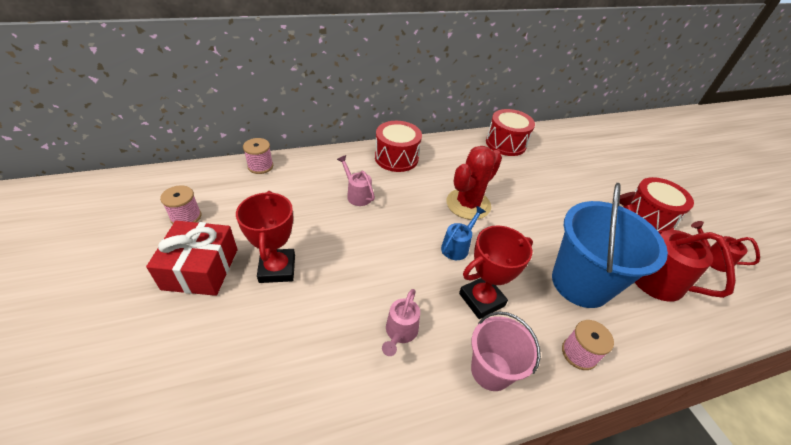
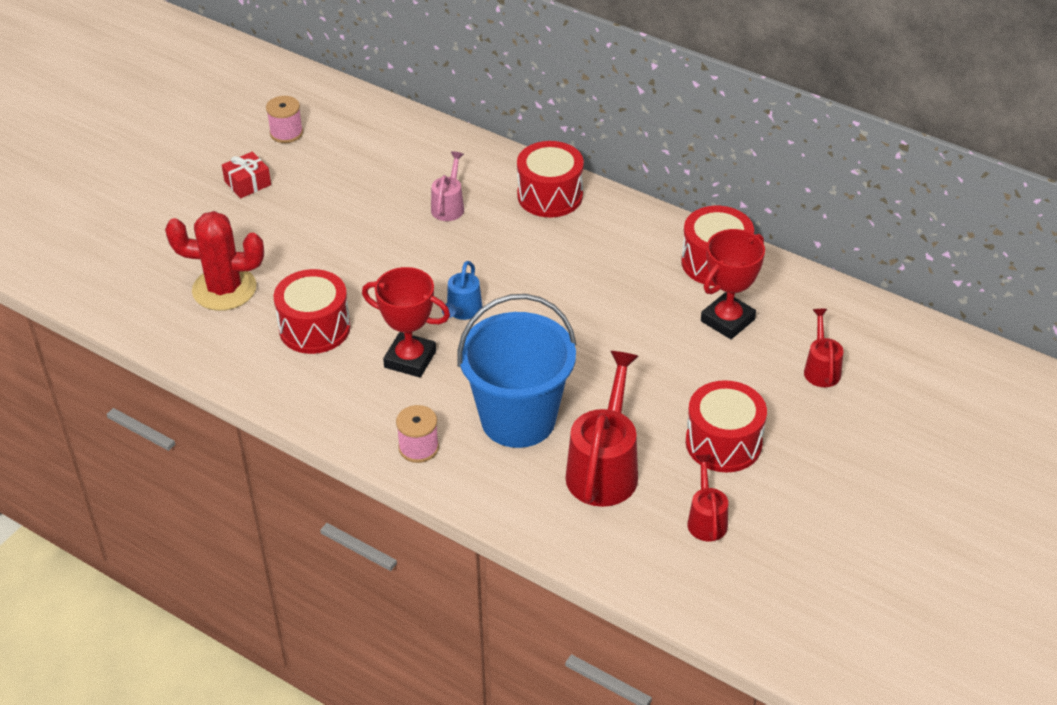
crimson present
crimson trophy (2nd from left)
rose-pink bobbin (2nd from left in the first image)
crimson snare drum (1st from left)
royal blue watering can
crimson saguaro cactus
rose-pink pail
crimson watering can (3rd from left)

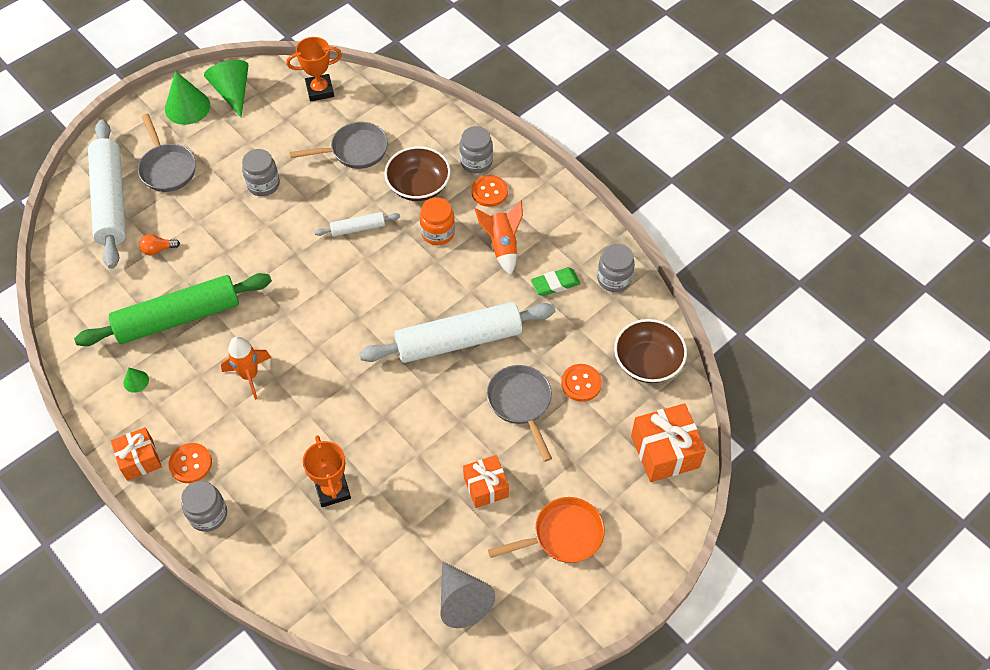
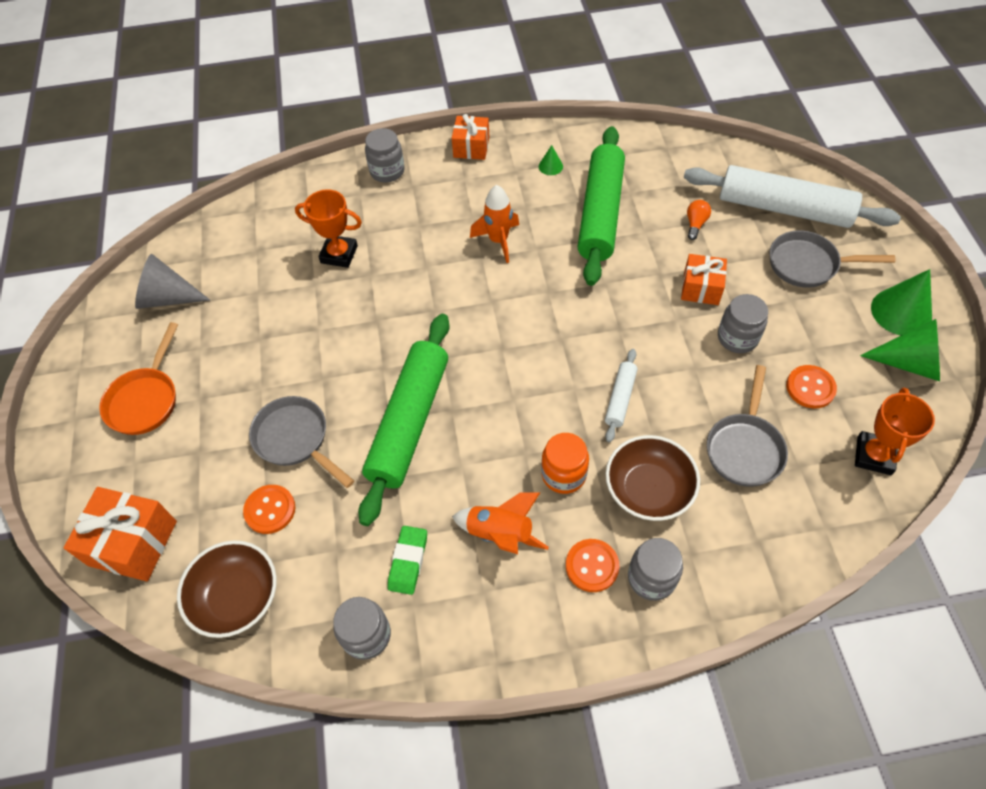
orange-coloured shirt button (3rd from left)
emerald pastry roller (1st from left)
orange-coloured present (3rd from left)
ash-grey pan (1st from left)

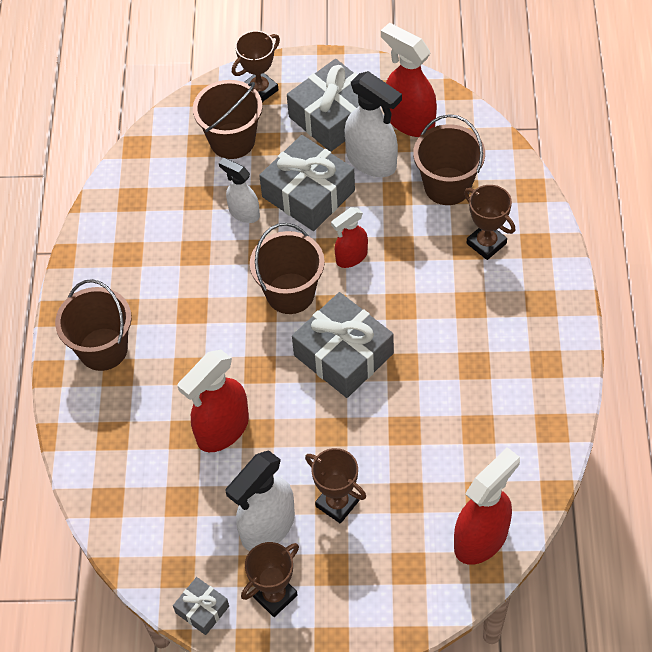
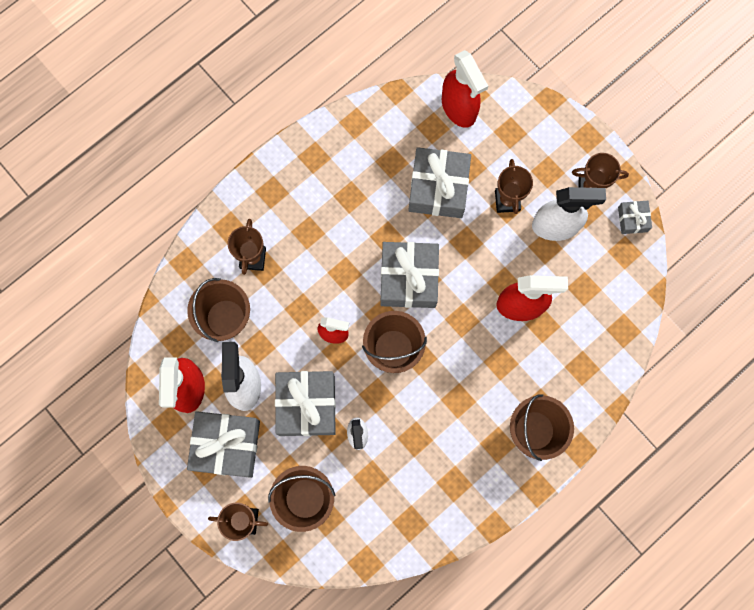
crimson spray bottle (3rd from left)
ash-grey present (4th from left)

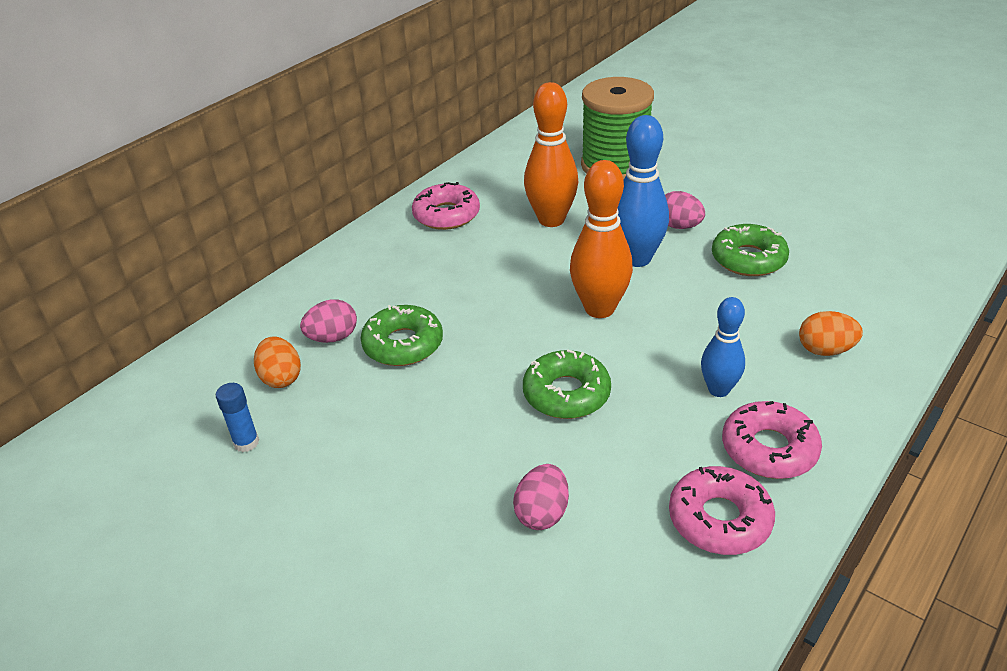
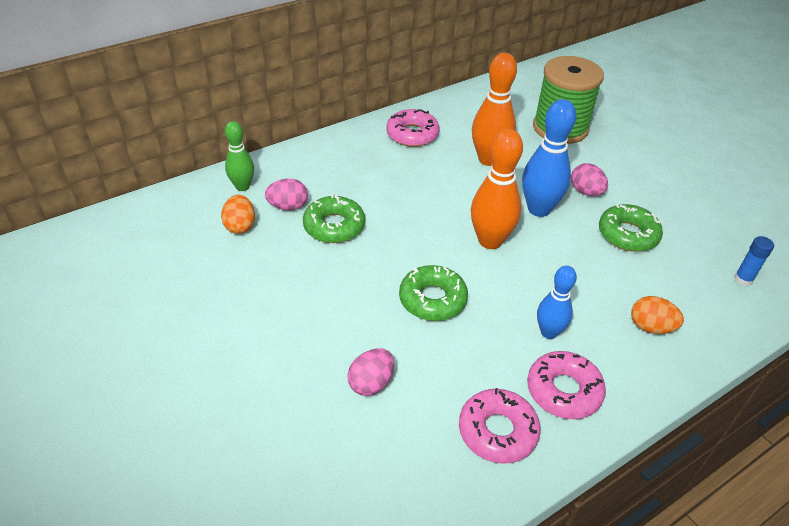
royal blue stick of glue
emerald tenpin

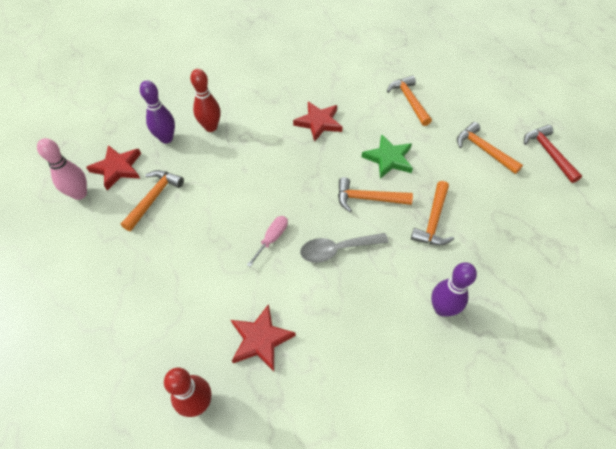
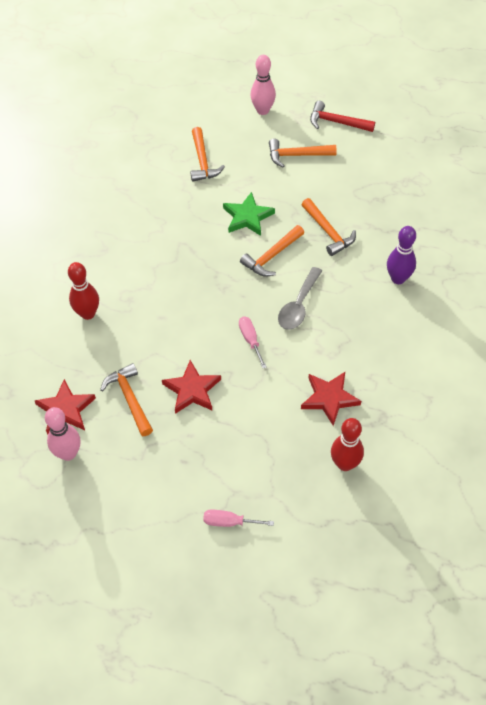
purple tenpin (1st from left in the first image)
crimson star shape (2nd from left)
orange-coloured carpenter's hammer (2nd from left)
rose-pink screwdriver (1st from left)
rose-pink tenpin (2nd from left)

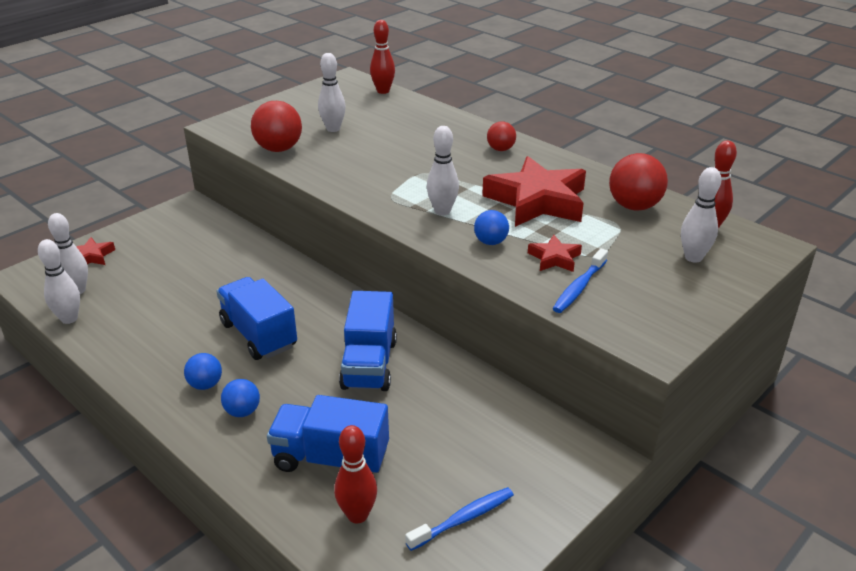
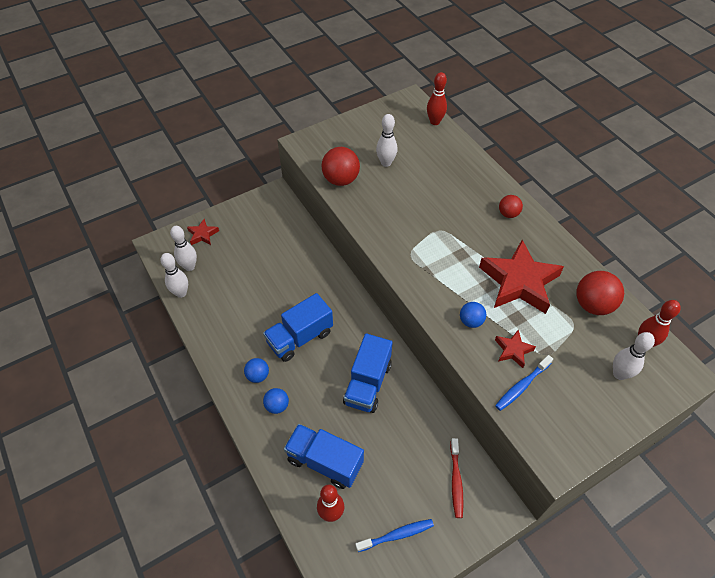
royal blue lorry (1st from left)
white tenpin (4th from left in the first image)
crimson dental brush

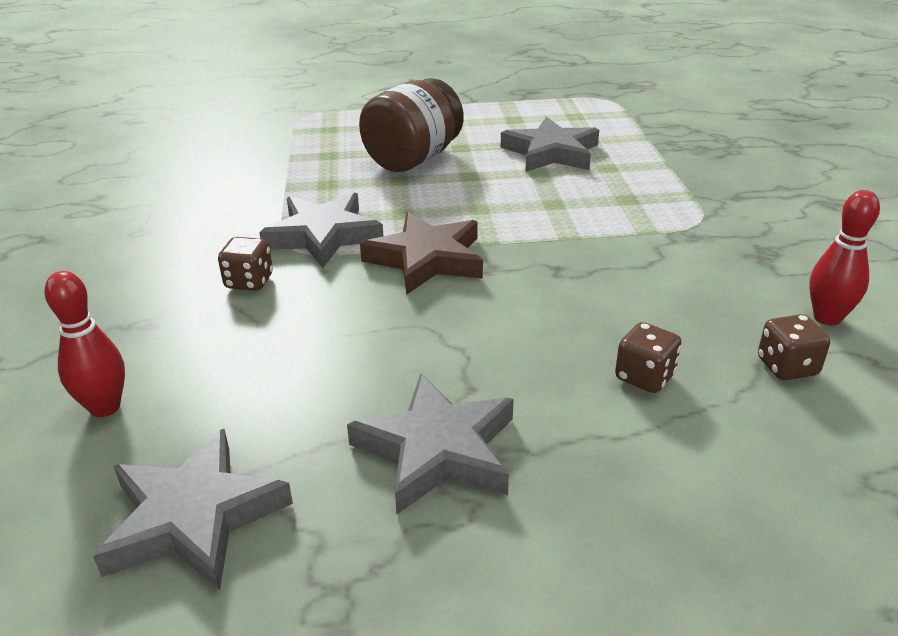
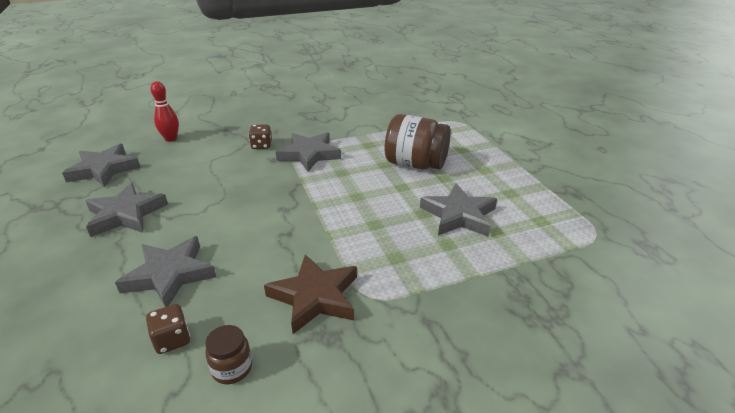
russet star shape
ash-grey star shape (3rd from left)
russet jam jar (1st from left)

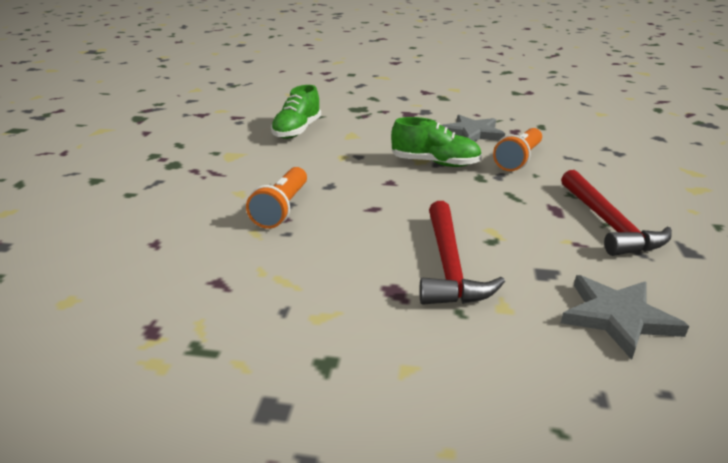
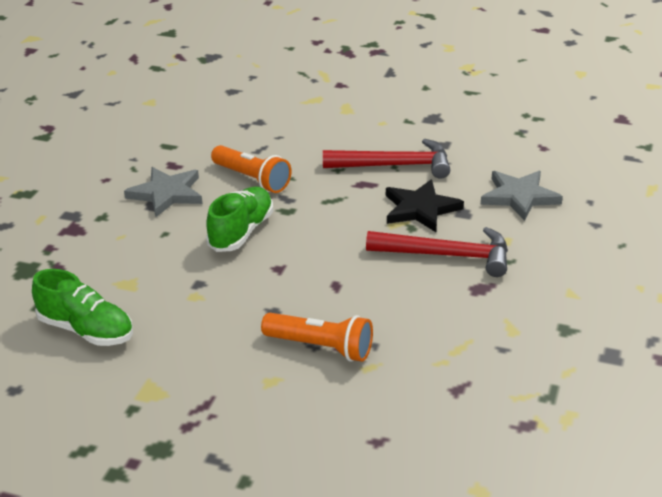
black star shape

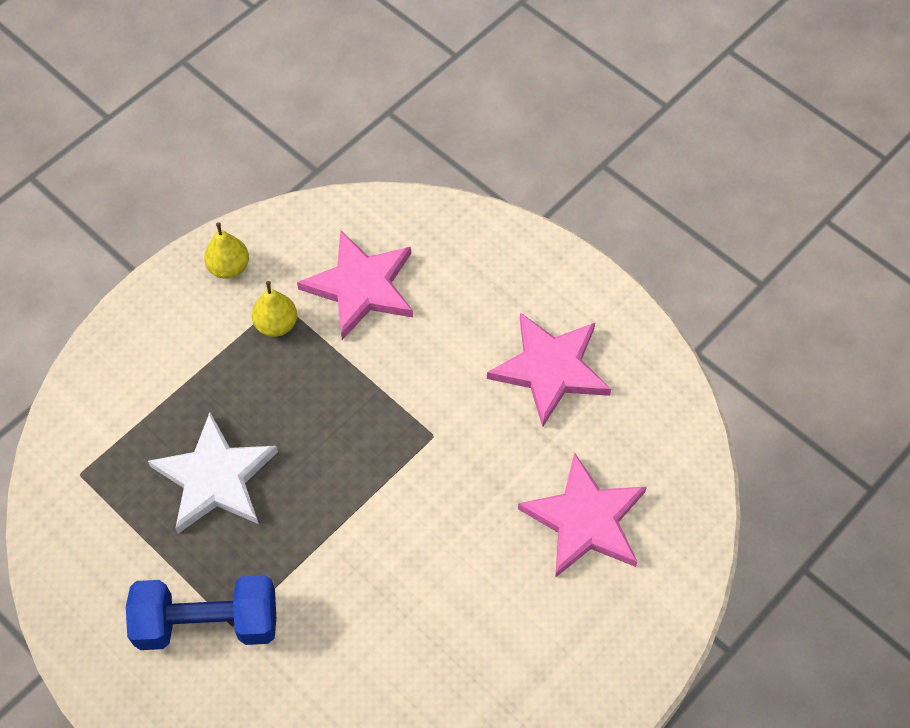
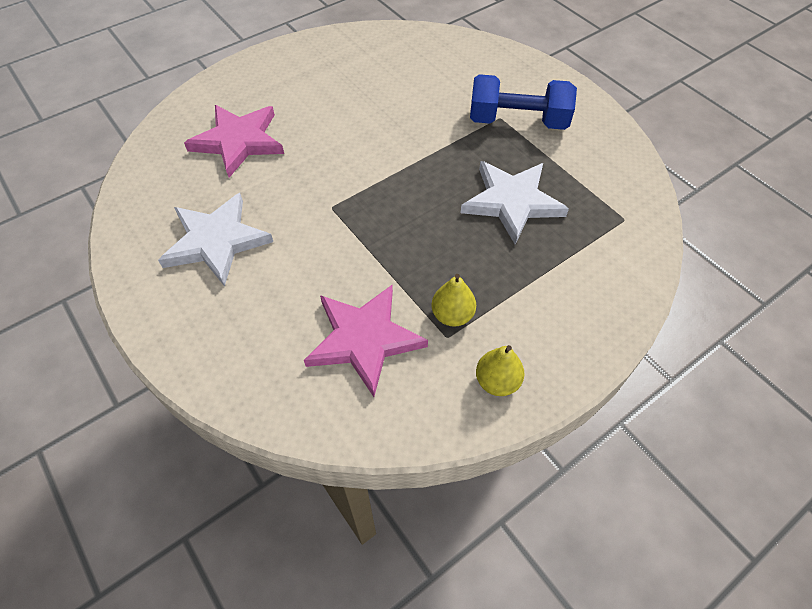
white star shape (1st from left)

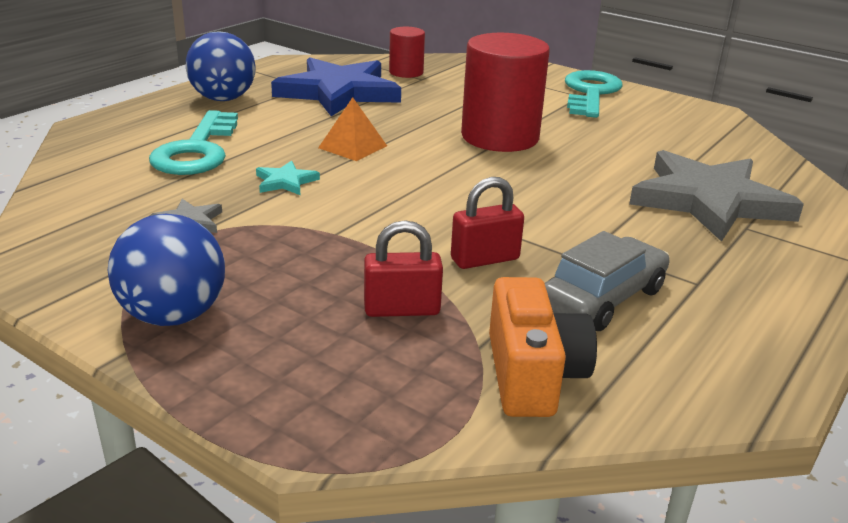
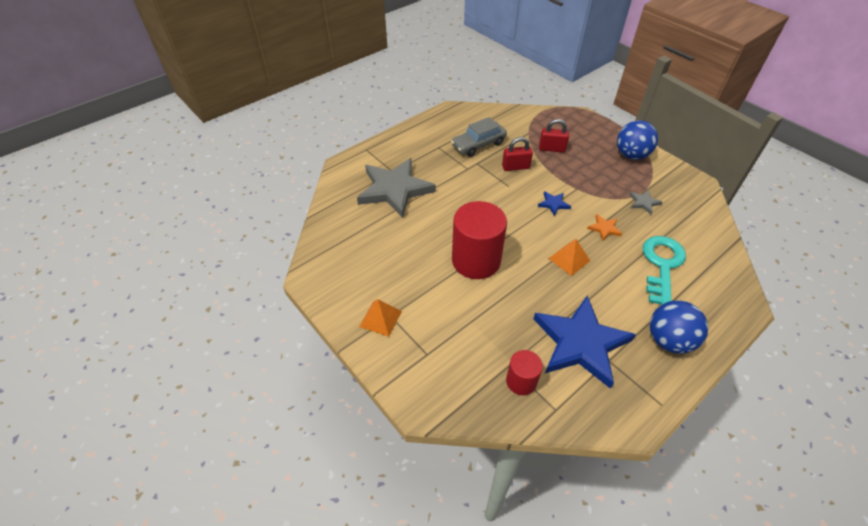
orange-coloured star shape
orange-coloured compact camera
orange-coloured solid pyramid (1st from left)
royal blue star shape (1st from left)

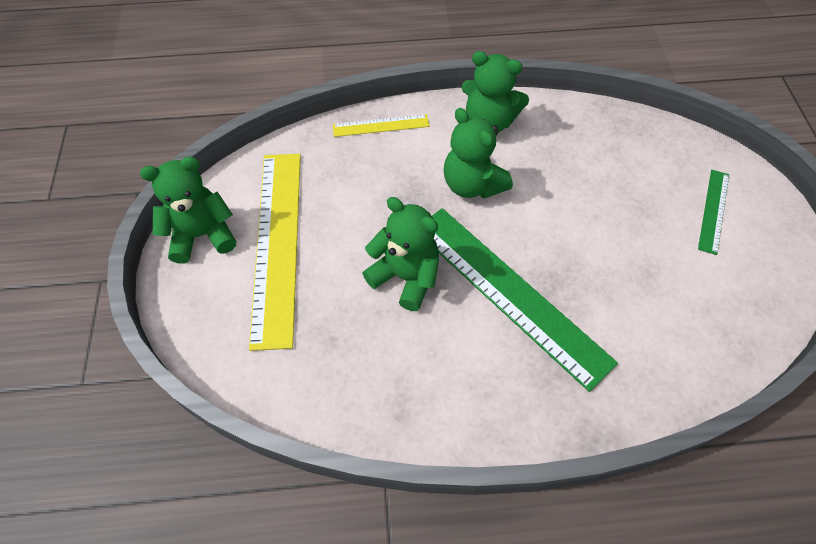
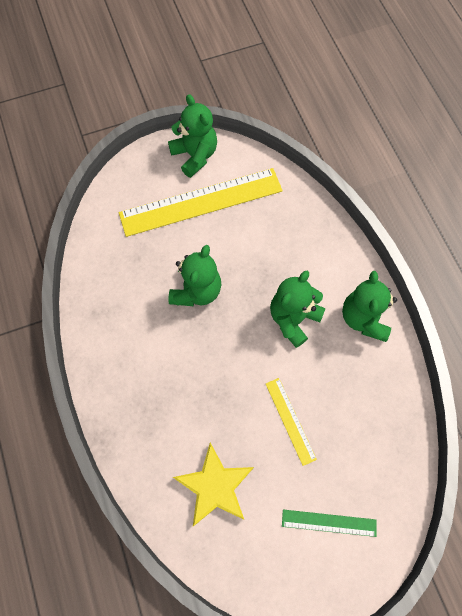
bright yellow straightedge (2nd from left)
emerald straightedge (1st from left in the first image)
bright yellow star shape

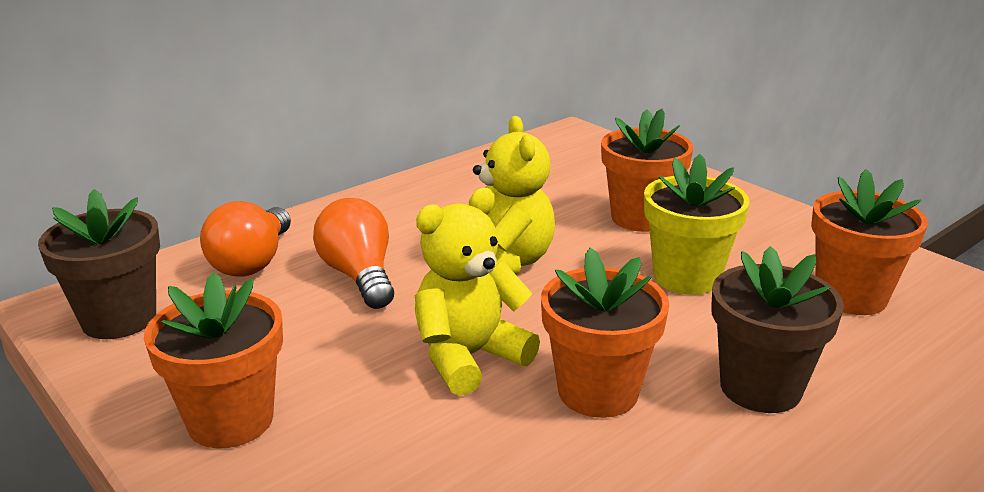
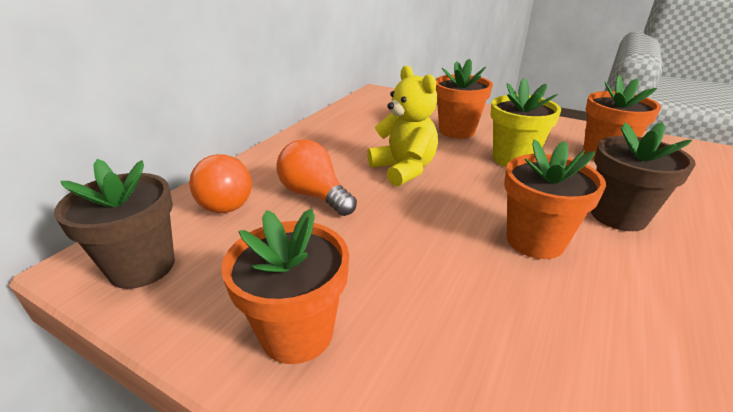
bright yellow teddy (1st from left in the first image)

